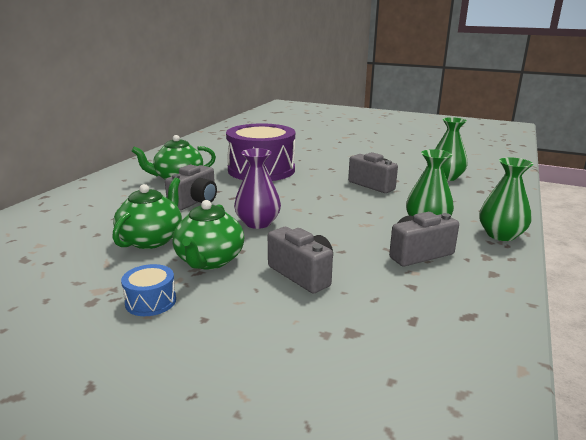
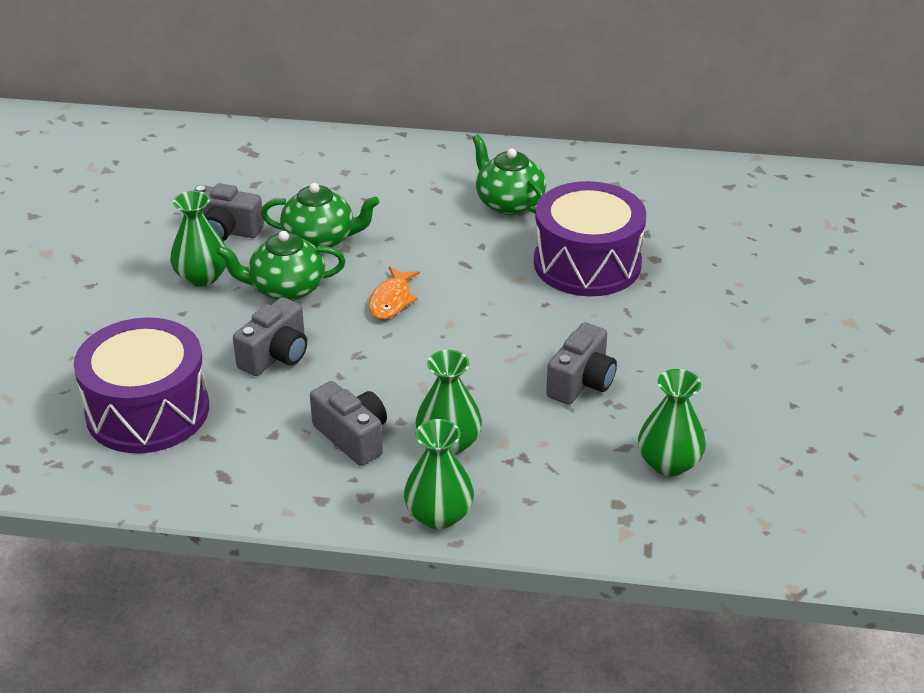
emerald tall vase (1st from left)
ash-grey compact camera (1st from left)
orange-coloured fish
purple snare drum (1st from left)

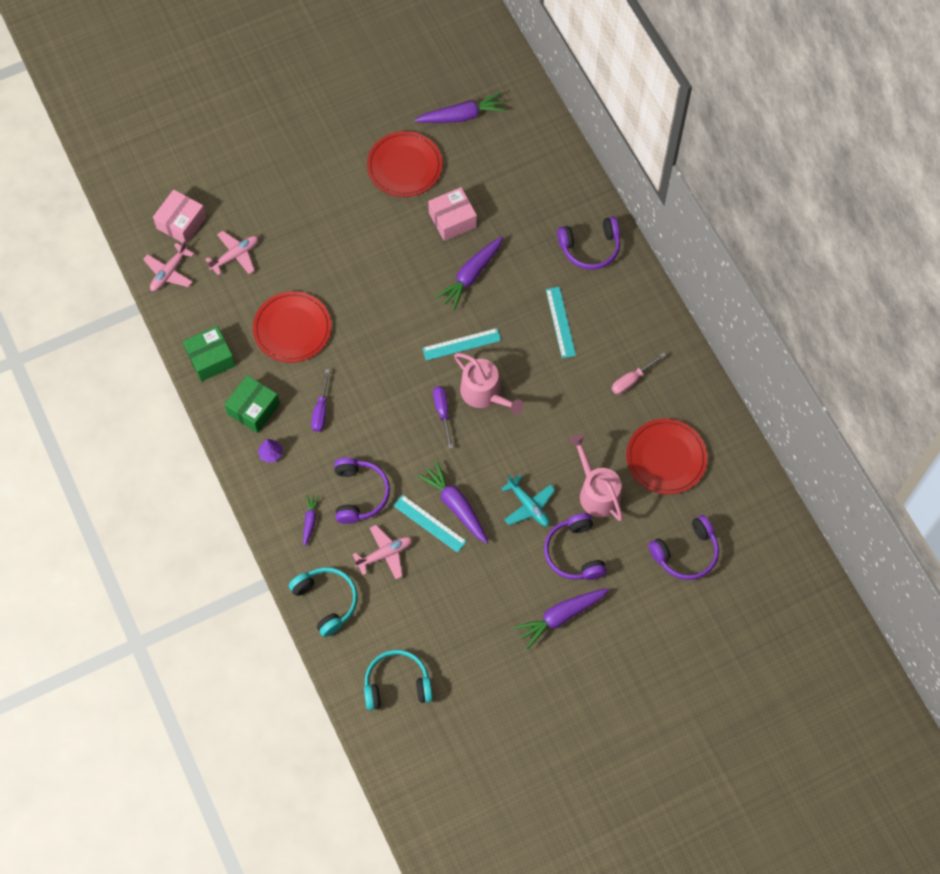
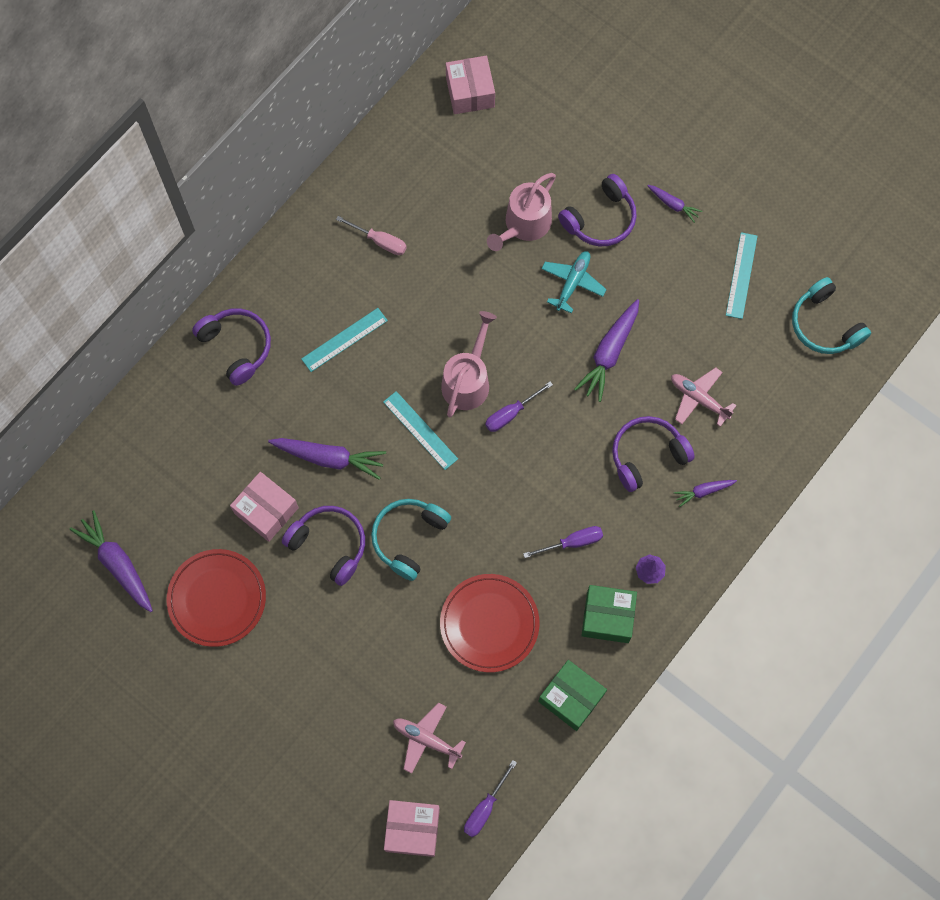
purple screwdriver (1st from left)
aqua headset (1st from left)
aqua straightedge (3rd from left)
purple toy carrot (4th from left)
crimson dinner plate (3rd from left in the first image)
purple headset (2nd from left)
rose-pink package (3rd from left)

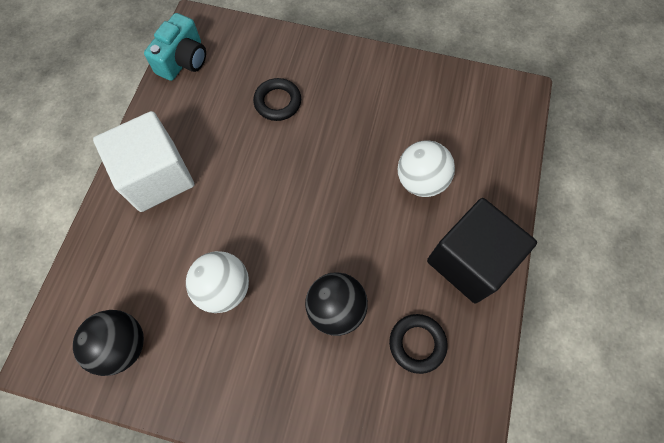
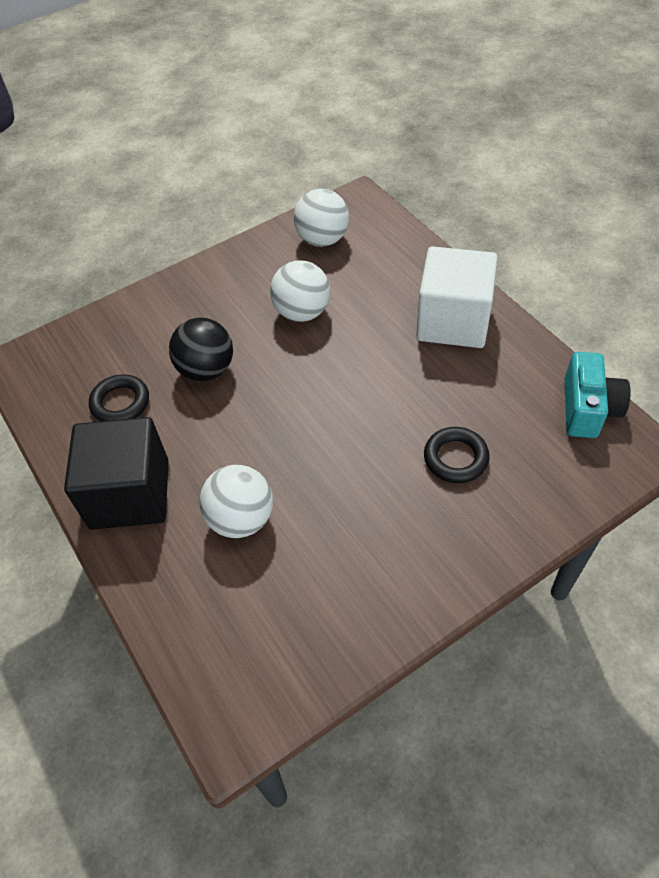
white ball (3rd from left)
aqua compact camera

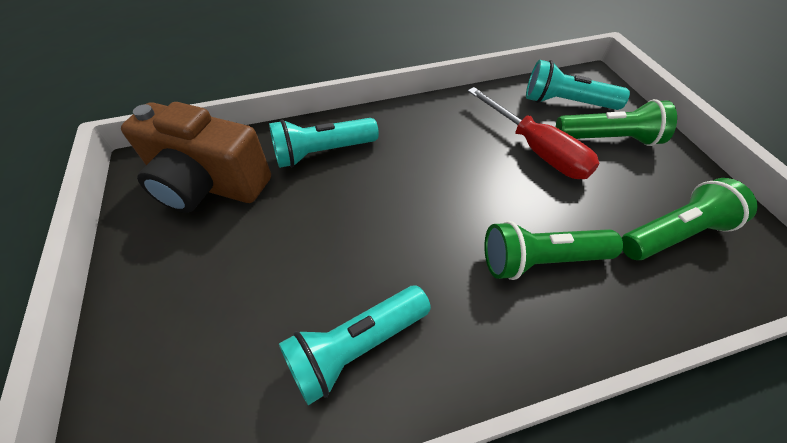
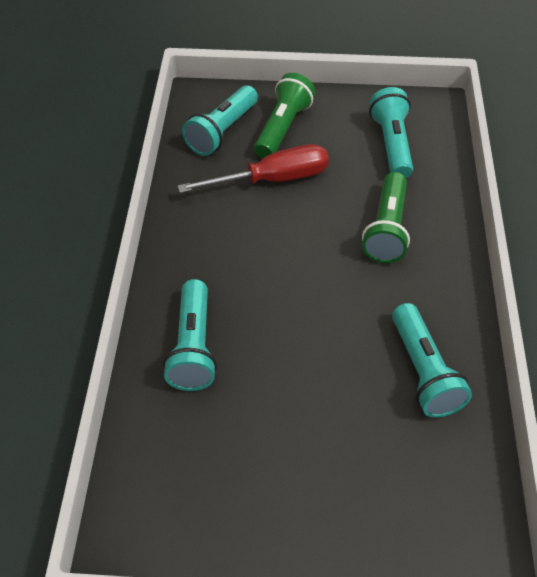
russet compact camera
aqua pocket torch (3rd from left)

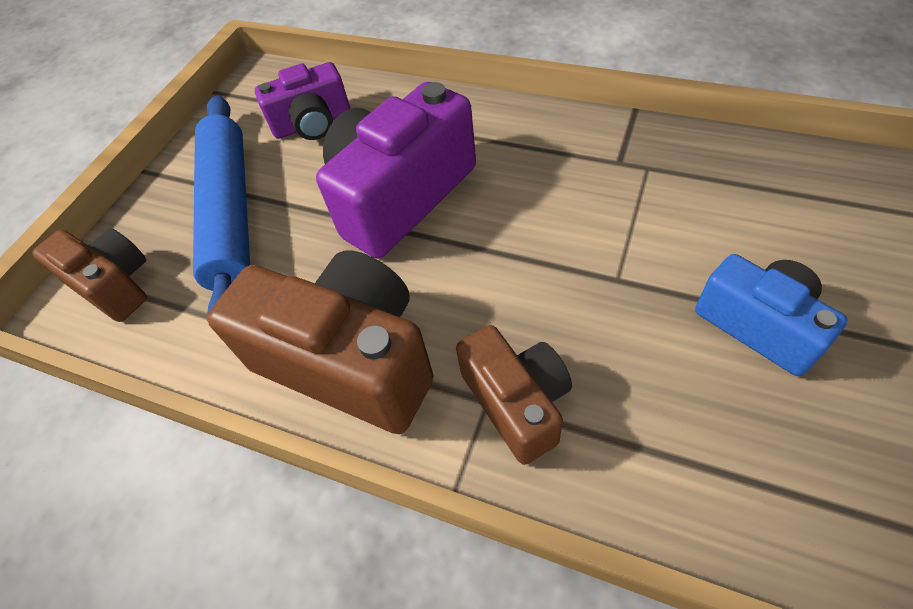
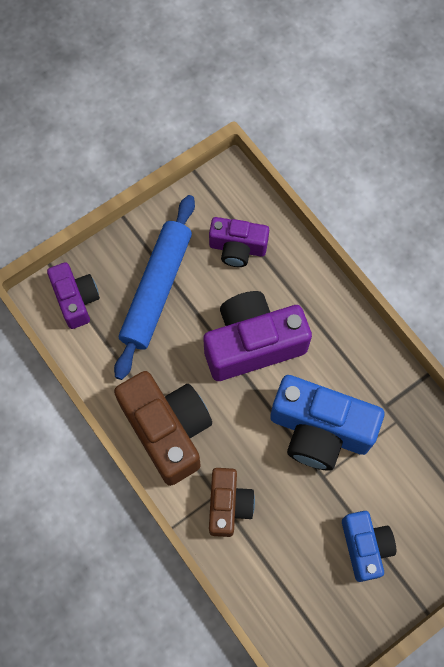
purple compact camera (1st from left)
royal blue compact camera (1st from left)

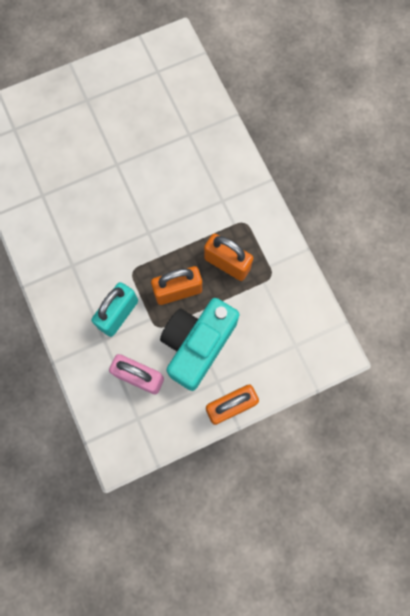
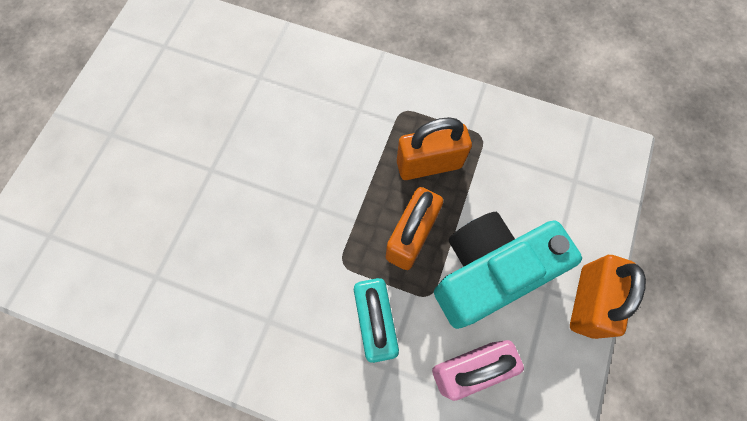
aqua compact camera

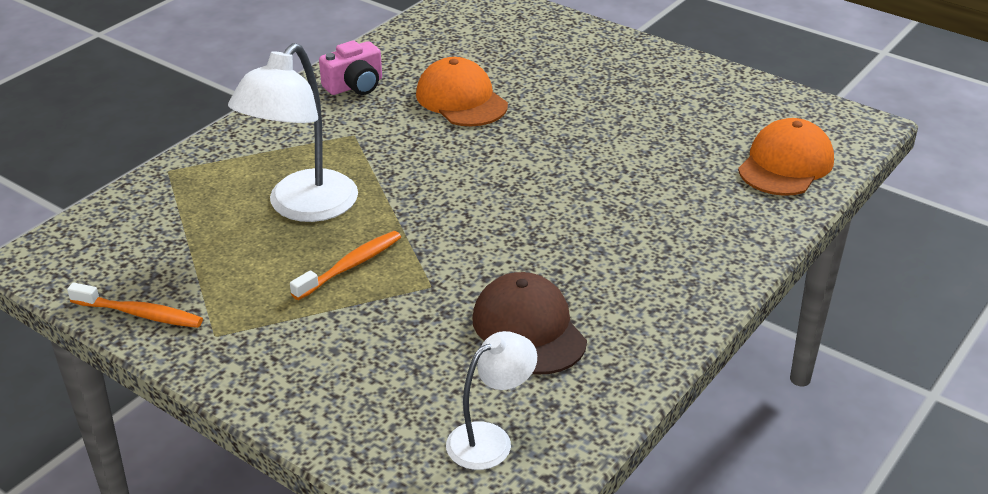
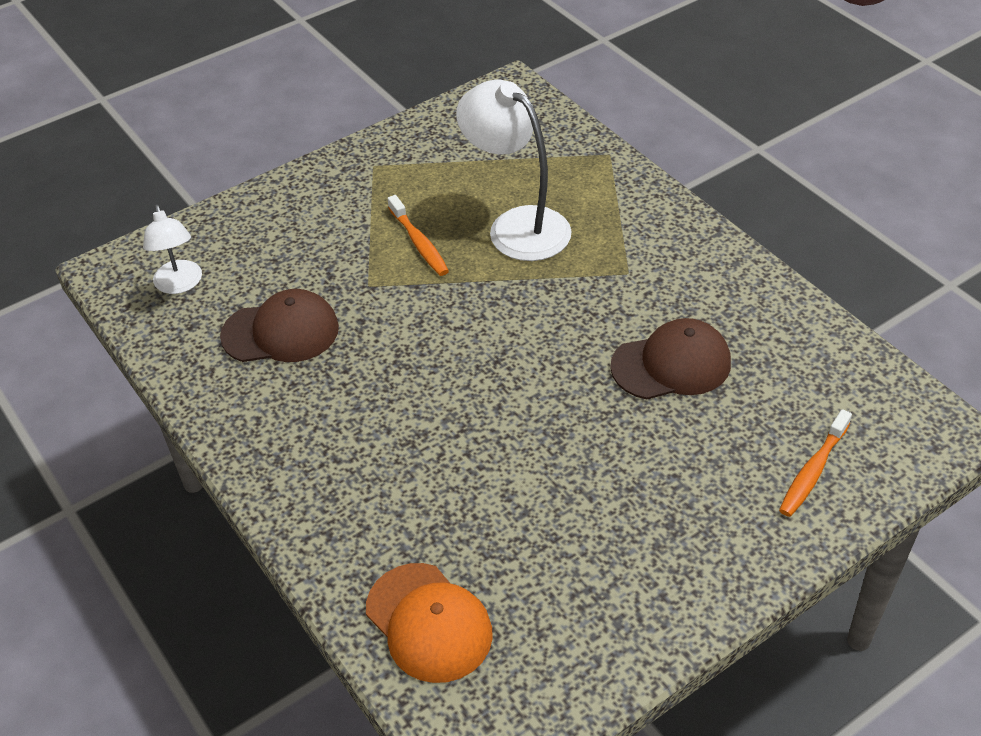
orange-coloured dental brush (2nd from left)
rose-pink compact camera
russet peaked cap (2nd from left)

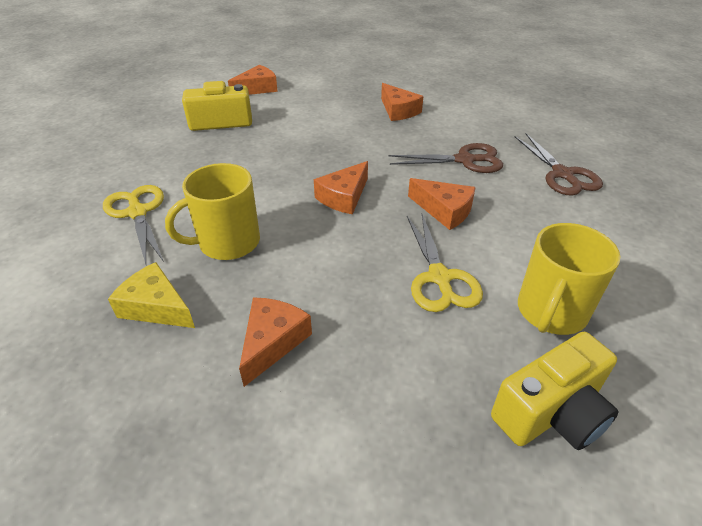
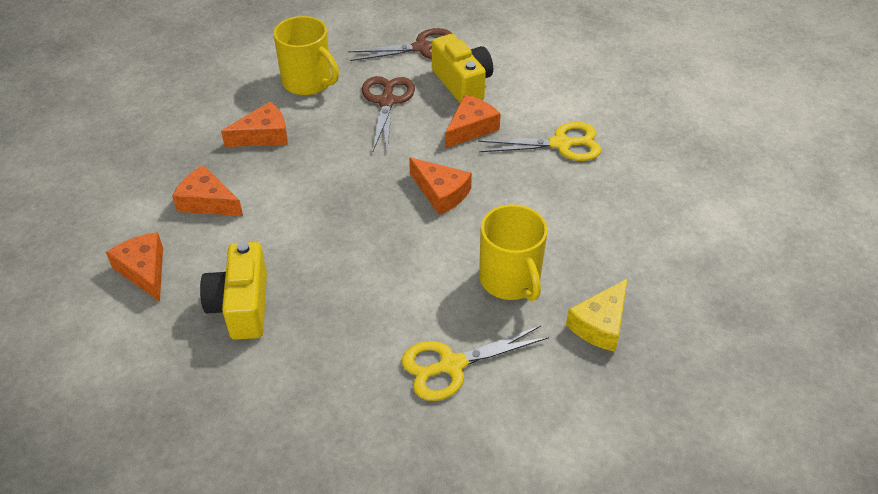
orange-coloured piece of cheese (2nd from left)
bright yellow compact camera (2nd from left)
bright yellow coffee mug (1st from left)

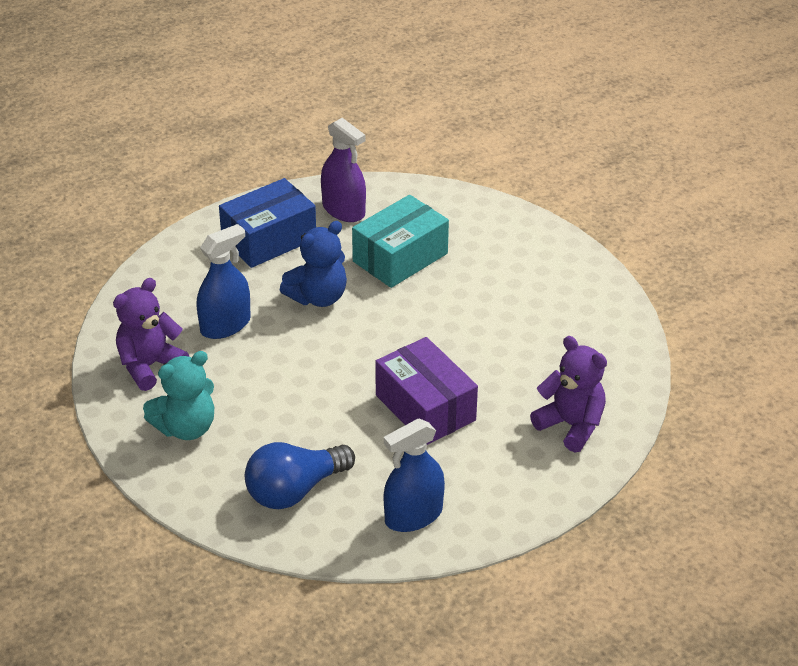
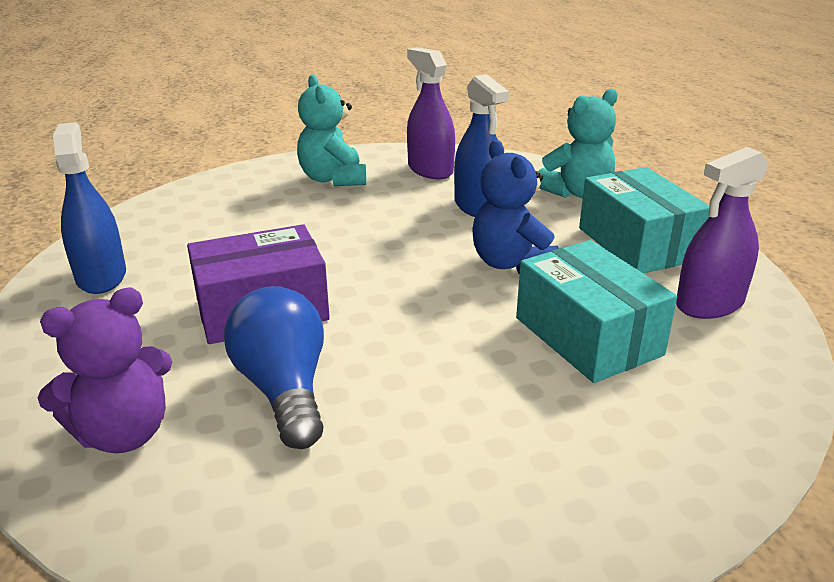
purple spray bottle (1st from left)
aqua package (2nd from left)
royal blue bulb
aqua teddy (2nd from left)

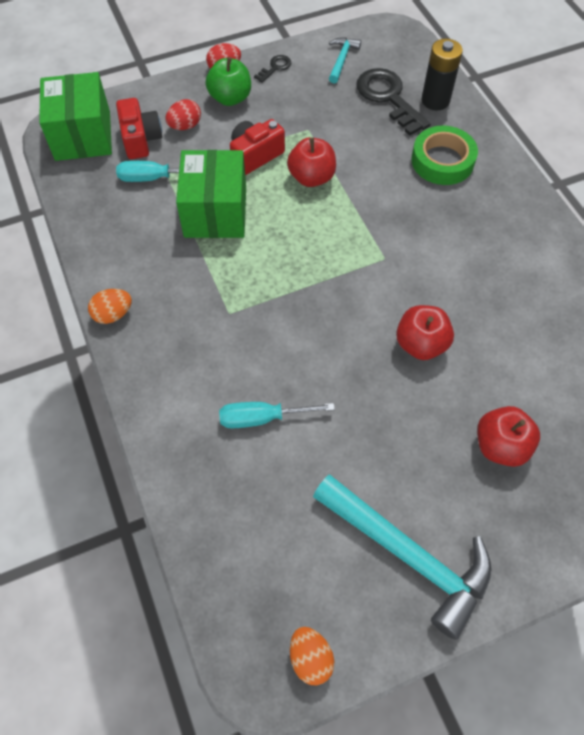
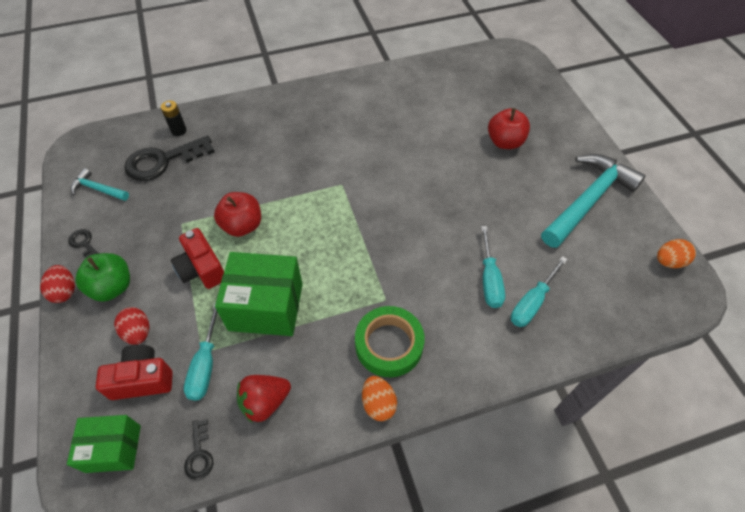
emerald package (1st from left)
crimson apple fruit (2nd from left in the first image)
emerald sticky tape
black battery
black latchkey (3rd from left)
crimson toy strawberry
aqua screwdriver (3rd from left)

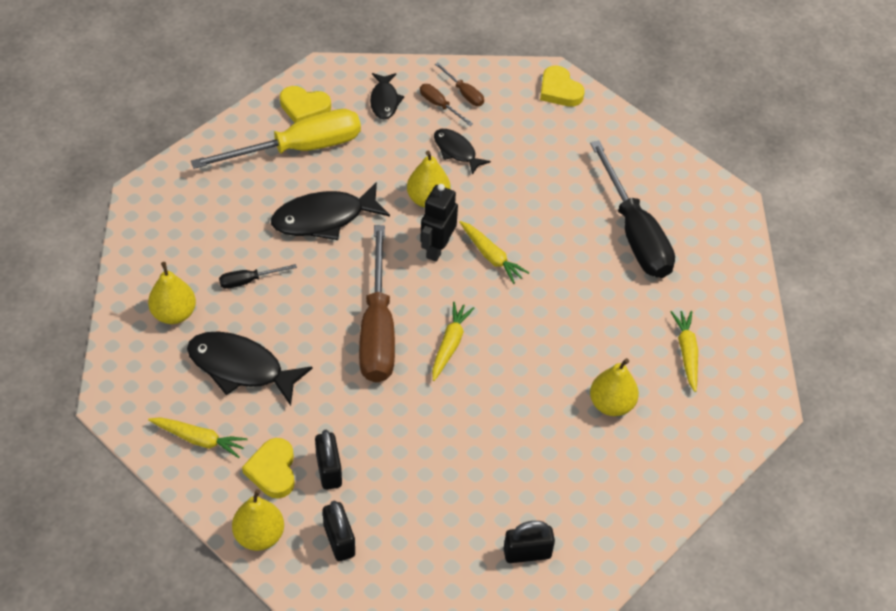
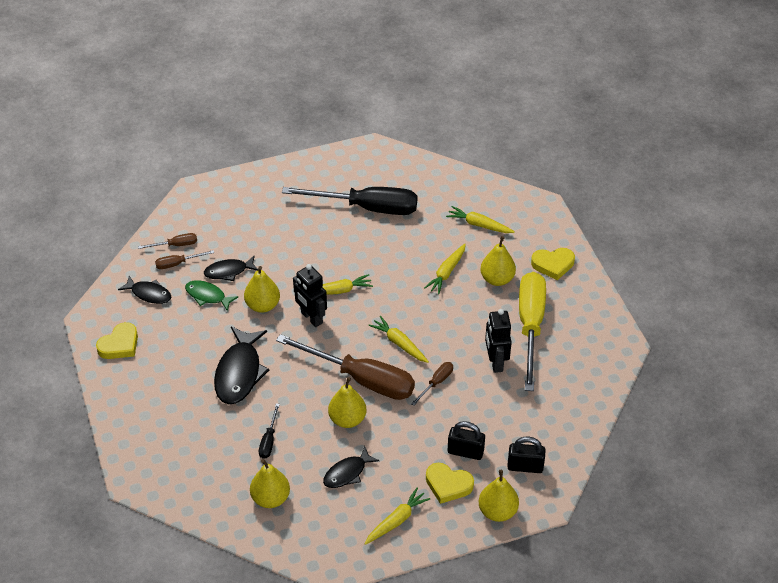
black fish (4th from left)
bright yellow screwdriver
black small lock (3rd from left in the first image)
bright yellow heart shape (3rd from left)
emerald fish
bright yellow pear fruit (3rd from left)
russet screwdriver (4th from left)
bright yellow toy carrot (4th from left)
black toy robot (2nd from left)

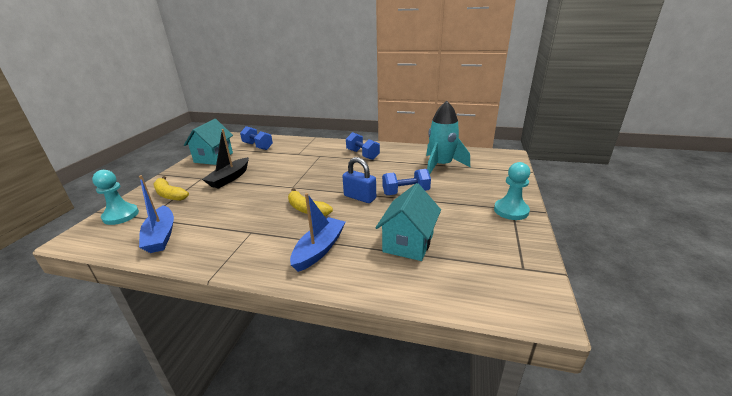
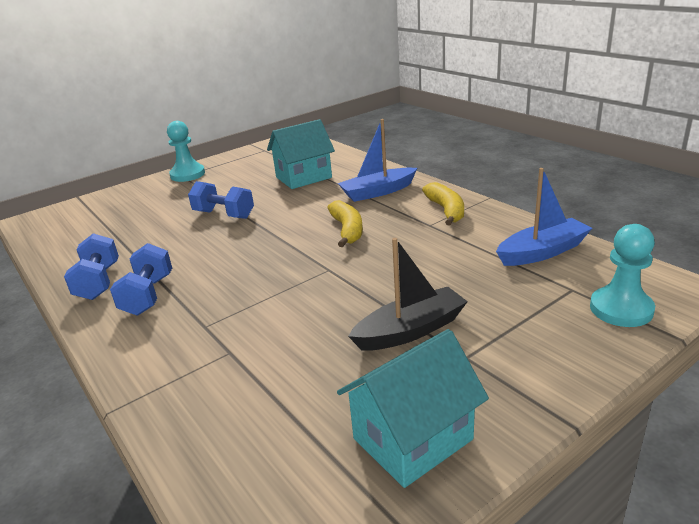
royal blue toy boat (2nd from left)
bright yellow banana fruit (2nd from left)
royal blue dumbbell (1st from left)
royal blue small lock
aqua rocket

